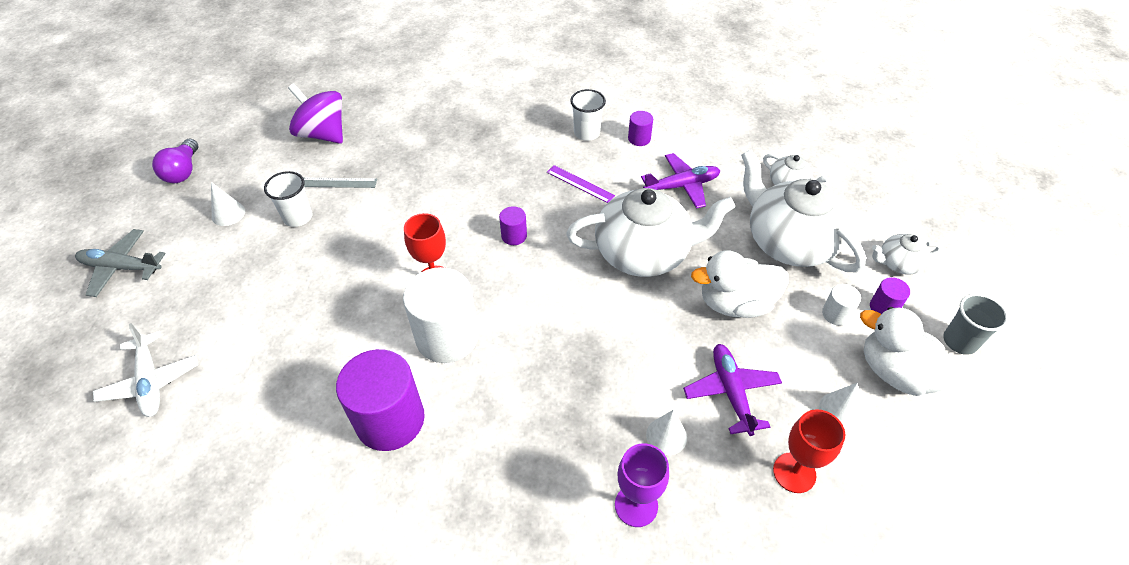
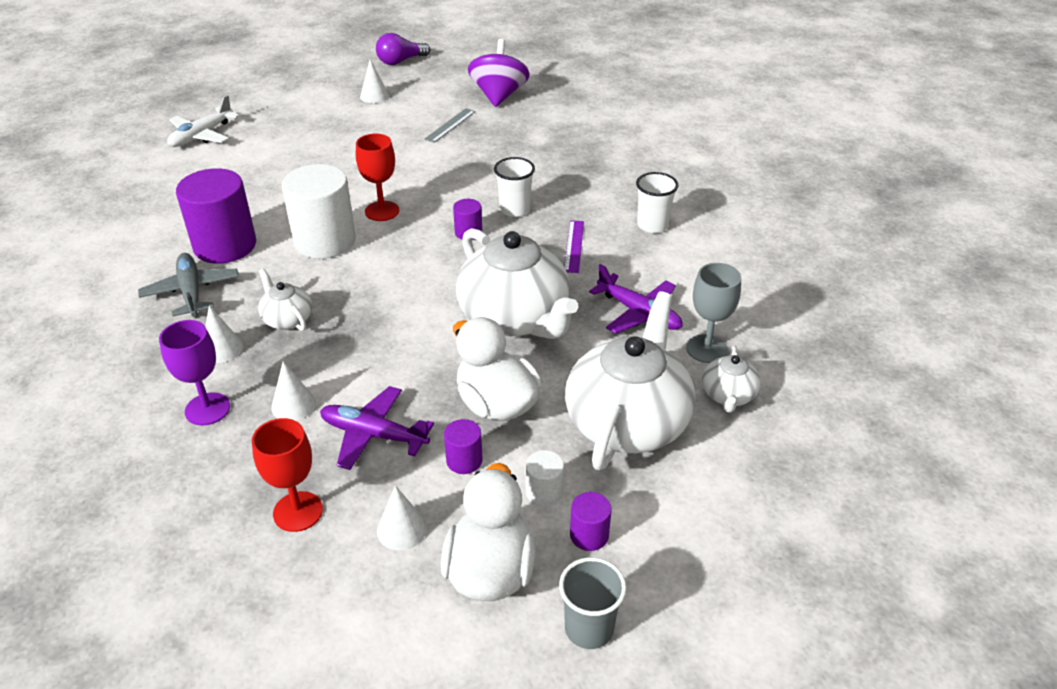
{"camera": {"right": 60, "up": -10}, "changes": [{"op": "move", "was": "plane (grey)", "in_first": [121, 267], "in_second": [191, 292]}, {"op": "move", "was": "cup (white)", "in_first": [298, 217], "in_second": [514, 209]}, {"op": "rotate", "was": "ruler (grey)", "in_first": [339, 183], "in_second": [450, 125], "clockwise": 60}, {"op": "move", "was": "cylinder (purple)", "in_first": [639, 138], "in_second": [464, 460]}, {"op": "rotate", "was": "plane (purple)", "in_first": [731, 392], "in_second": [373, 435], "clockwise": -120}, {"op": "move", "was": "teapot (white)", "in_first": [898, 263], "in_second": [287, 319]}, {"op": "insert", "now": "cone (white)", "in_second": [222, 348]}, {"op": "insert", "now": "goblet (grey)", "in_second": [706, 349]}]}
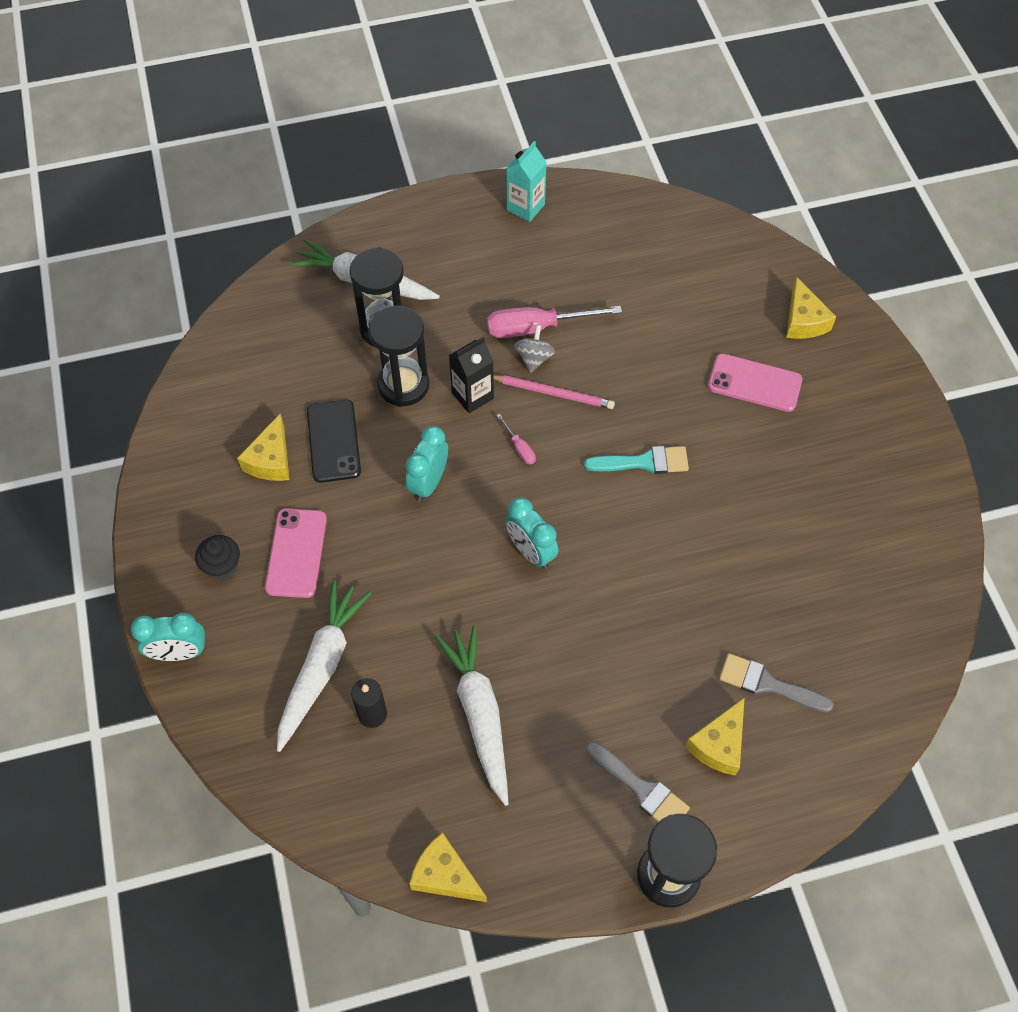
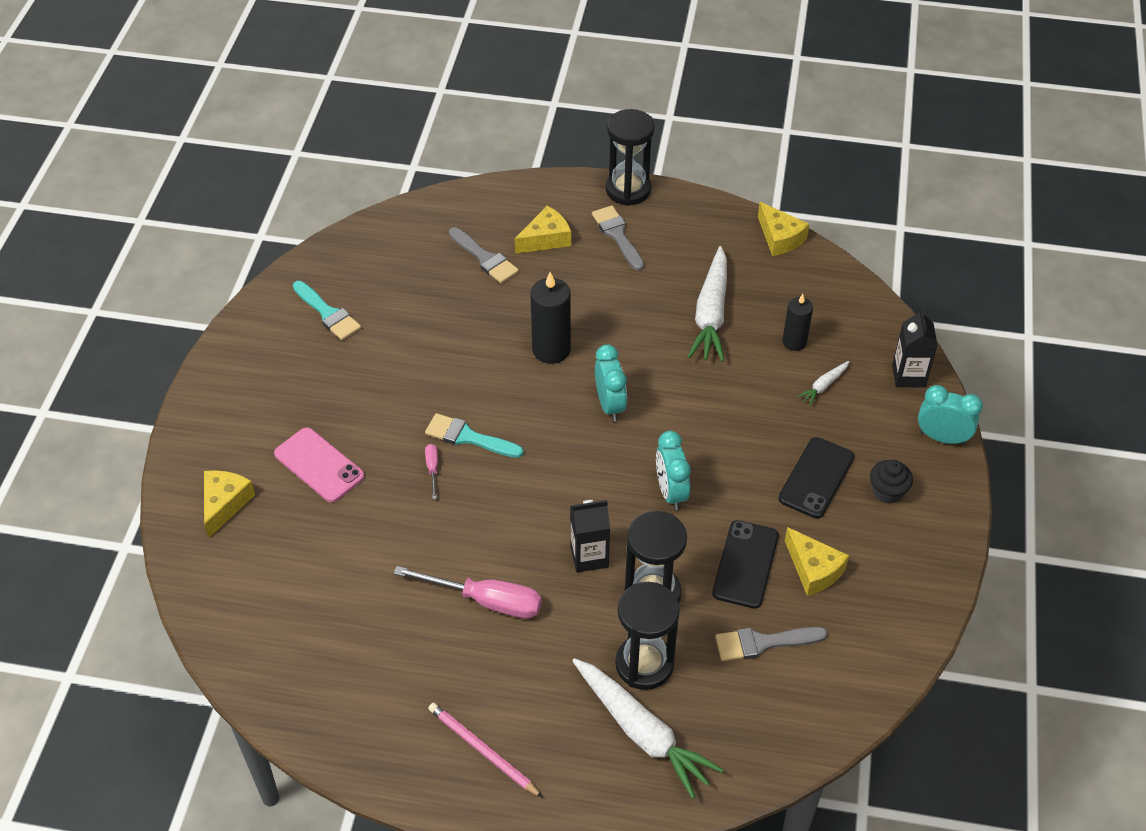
{"camera": {"right": -155, "up": -10}, "changes": [{"op": "rotate", "was": "cheese (yellow)", "in_first": [271, 460], "in_second": [813, 569], "clockwise": 105}, {"op": "recolor", "was": "phone (pink)", "now": "phone (black)", "in_first": [296, 553], "in_second": [816, 478]}, {"op": "resize", "was": "carrot (white)", "in_first": [321, 667], "in_second": [823, 386], "ratio": 0.45}, {"op": "rotate", "was": "clock (turquoise)", "in_first": [429, 483], "in_second": [671, 492], "clockwise": 120}, {"op": "move", "was": "pencil (pink)", "in_first": [553, 393], "in_second": [482, 750]}, {"op": "move", "was": "screwdriver (pink)", "in_first": [519, 447], "in_second": [432, 469]}, {"op": "delete", "was": "carton (turquoise)", "in_first": [525, 207]}, {"op": "delete", "was": "spinning top (grey)", "in_first": [534, 358]}, {"op": "insert", "now": "brush (turquoise)", "in_second": [328, 313]}, {"op": "insert", "now": "candle (black)", "in_second": [551, 350]}, {"op": "insert", "now": "brush (grey)", "in_second": [763, 643]}, {"op": "insert", "now": "carton (black)", "in_second": [908, 376]}]}
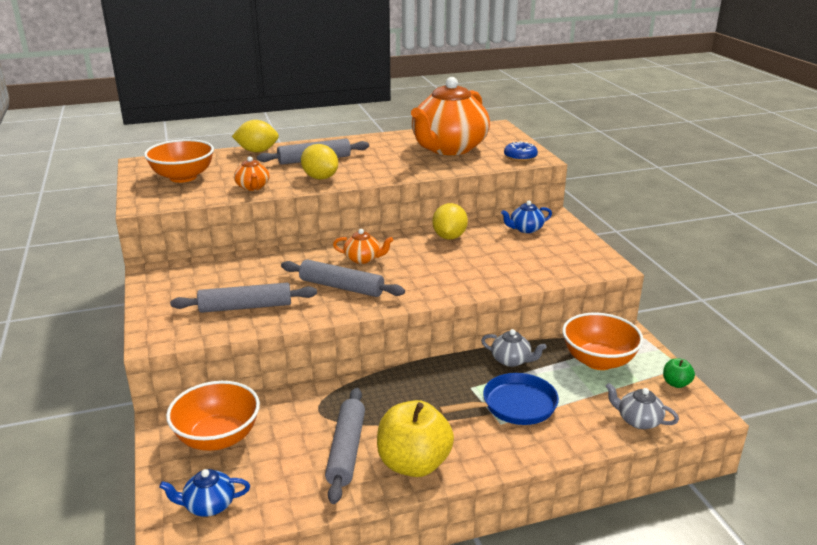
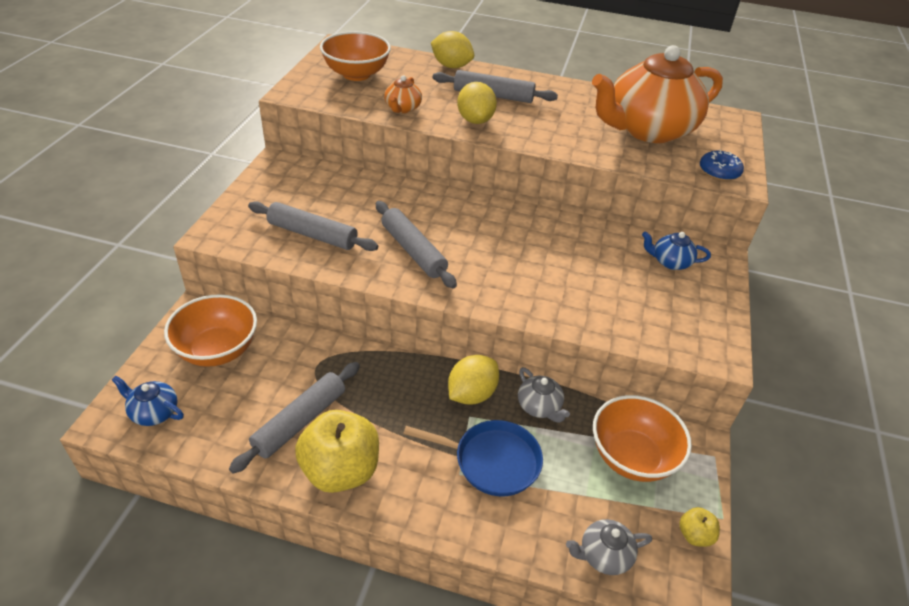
{"camera": {"right": 30, "up": 15}, "changes": [{"op": "delete", "was": "teapot (orange)", "in_first": [363, 259]}, {"op": "move", "was": "lemon (yellow)", "in_first": [449, 237], "in_second": [471, 394]}, {"op": "rotate", "was": "teapot (grey)", "in_first": [638, 420], "in_second": [604, 555], "clockwise": -75}, {"op": "recolor", "was": "apple (green)", "now": "apple (yellow)", "in_first": [676, 383], "in_second": [694, 535]}]}
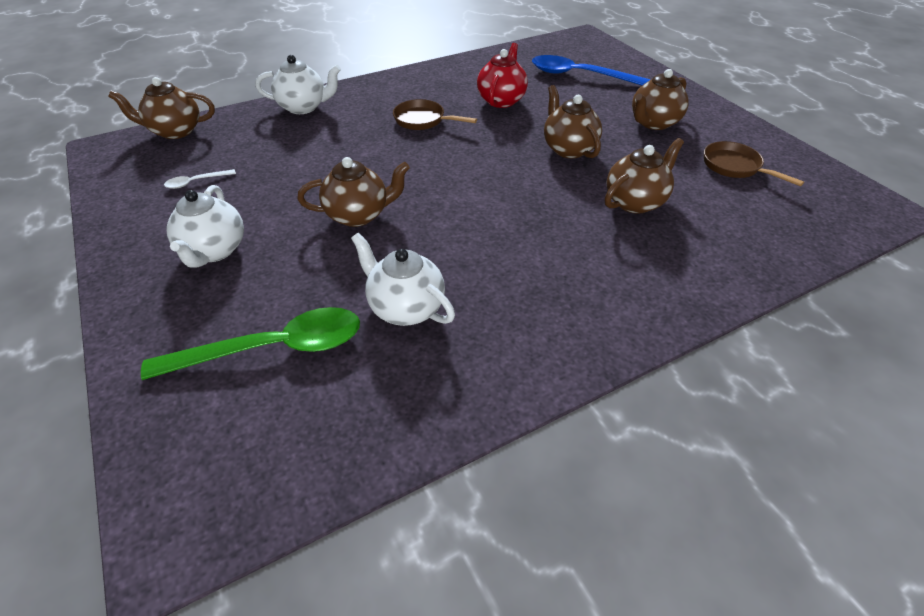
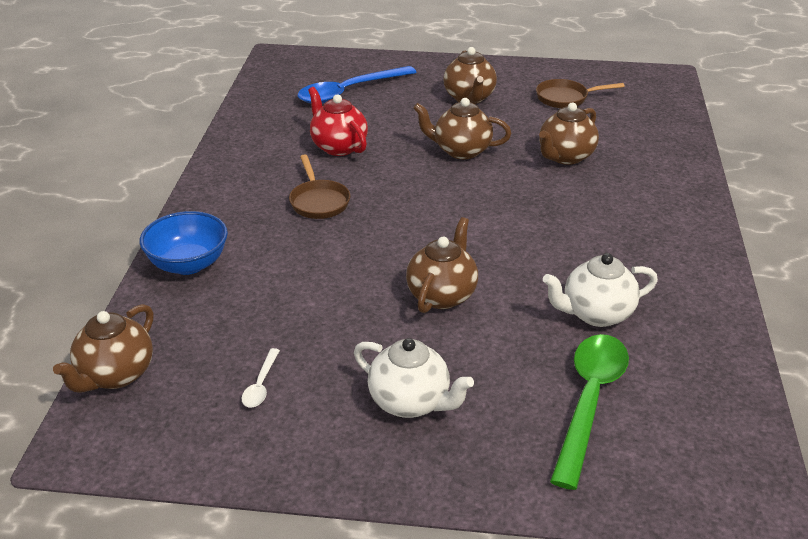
{"camera": {"right": -55, "up": -10}, "changes": [{"op": "replace", "was": "teapot (white)", "now": "bowl (blue)", "in_first": [303, 107], "in_second": [188, 264]}, {"op": "rotate", "was": "pan (brown)", "in_first": [423, 120], "in_second": [319, 201], "clockwise": -75}, {"op": "rotate", "was": "teapot (brown)", "in_first": [635, 202], "in_second": [565, 157], "clockwise": -135}]}
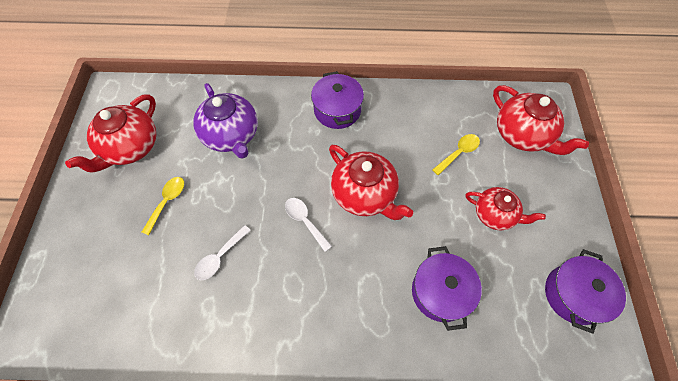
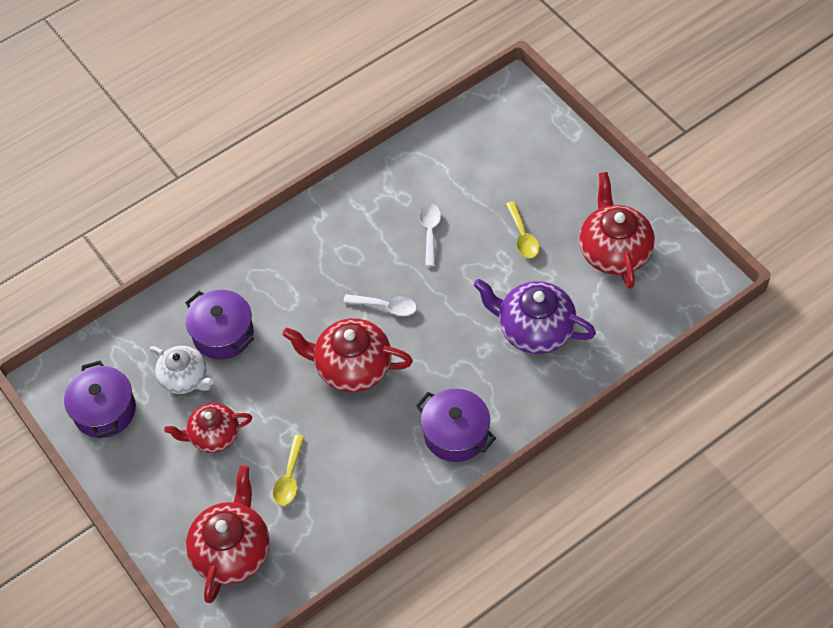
{"camera": {"right": 145, "up": -5}, "changes": [{"op": "rotate", "was": "teapot (red)", "in_first": [522, 135], "in_second": [232, 551], "clockwise": 90}, {"op": "insert", "now": "teapot (white)", "in_second": [185, 378]}]}
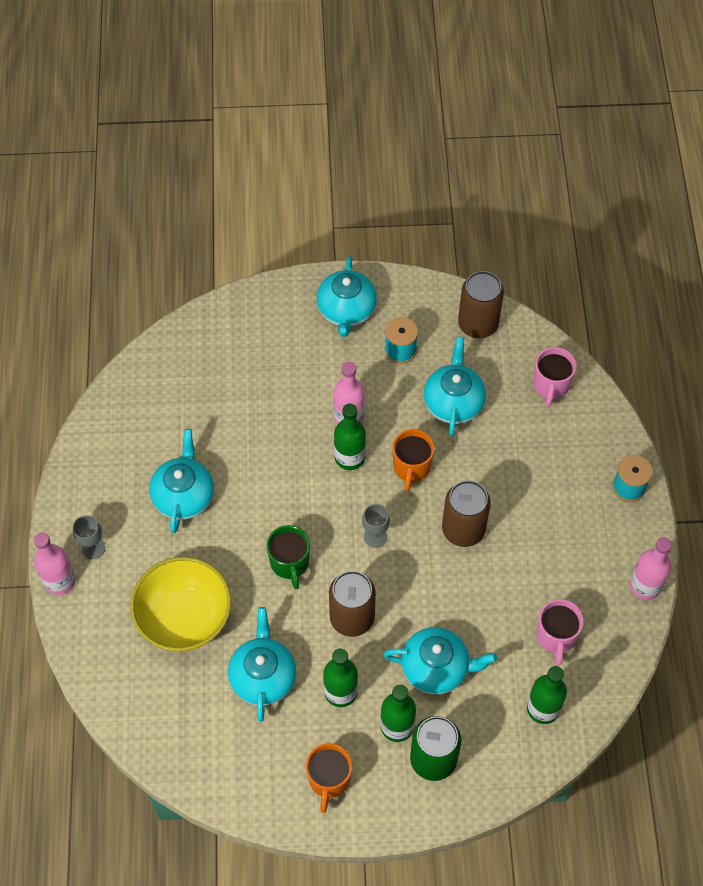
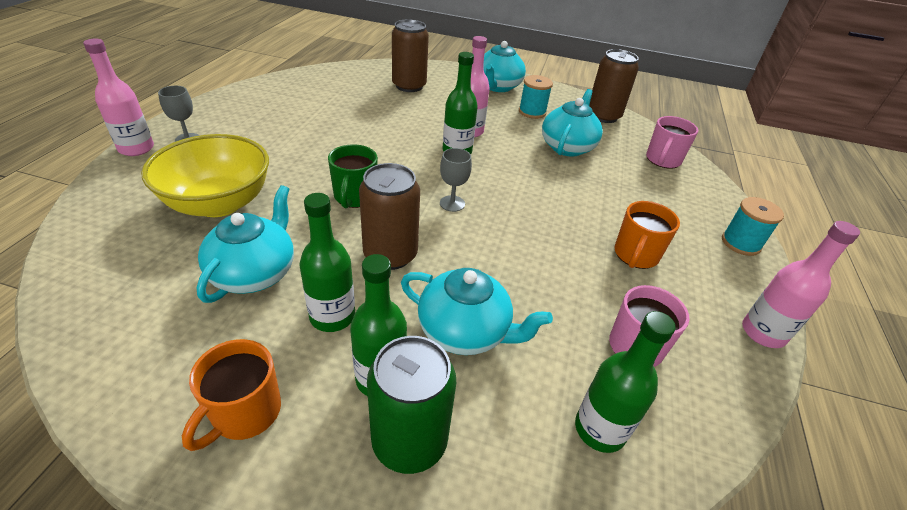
{"camera": {"right": 15, "up": -20}, "changes": [{"op": "delete", "was": "teapot (turquoise)", "in_first": [184, 496]}, {"op": "move", "was": "mug (orange)", "in_first": [411, 467], "in_second": [635, 255]}, {"op": "move", "was": "can (brown)", "in_first": [463, 529], "in_second": [409, 86]}]}
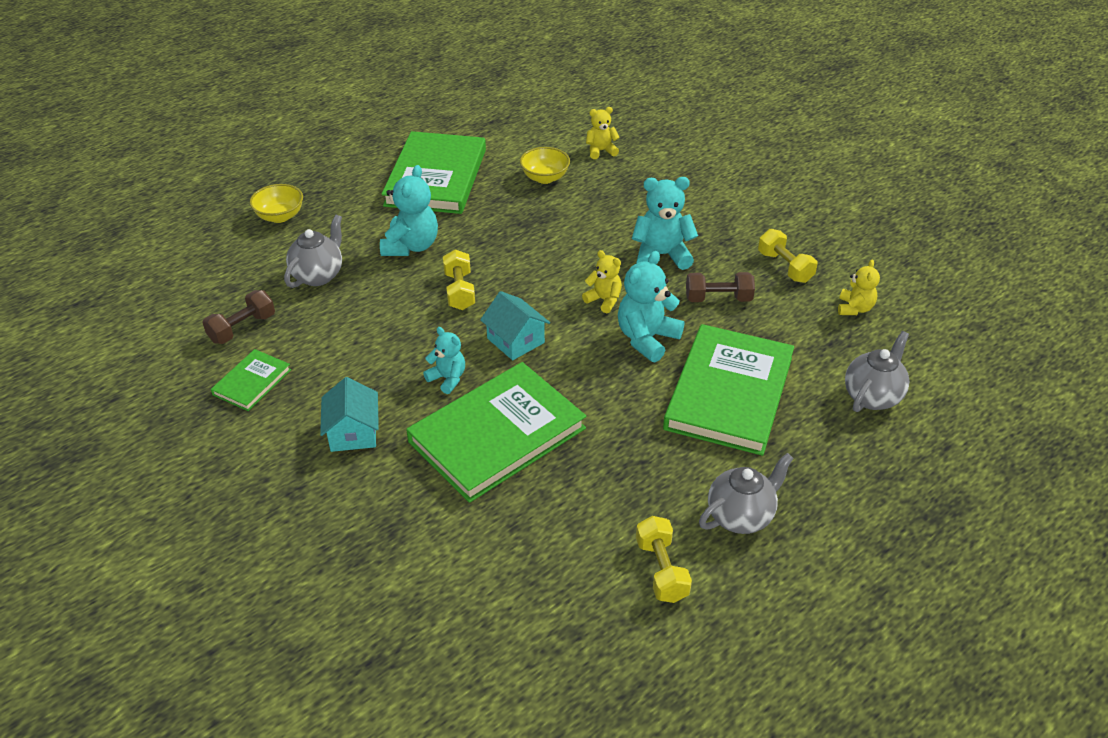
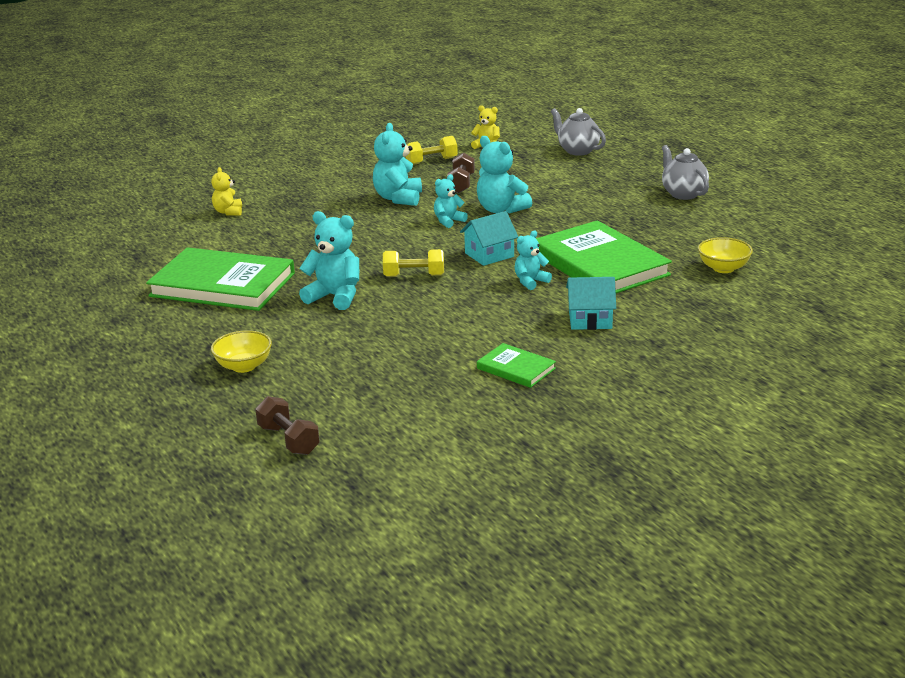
{"camera": {"right": -80, "up": -15}, "changes": [{"op": "move", "was": "dumbbell (brown)", "in_first": [242, 328], "in_second": [289, 440]}, {"op": "delete", "was": "teapot (grey)", "in_first": [318, 275]}, {"op": "move", "was": "bowl (yellow)", "in_first": [545, 178], "in_second": [723, 268]}, {"op": "recolor", "was": "teddy bear (yellow)", "now": "teddy bear (turquoise)", "in_first": [604, 300], "in_second": [448, 221]}, {"op": "delete", "was": "dumbbell (yellow)", "in_first": [661, 570]}, {"op": "delete", "was": "book (green)", "in_first": [729, 393]}]}
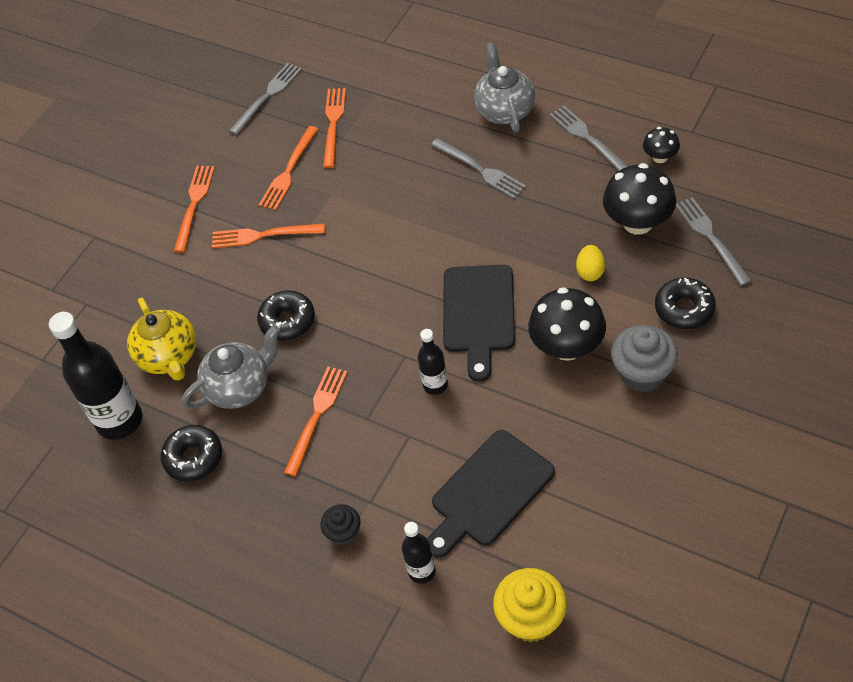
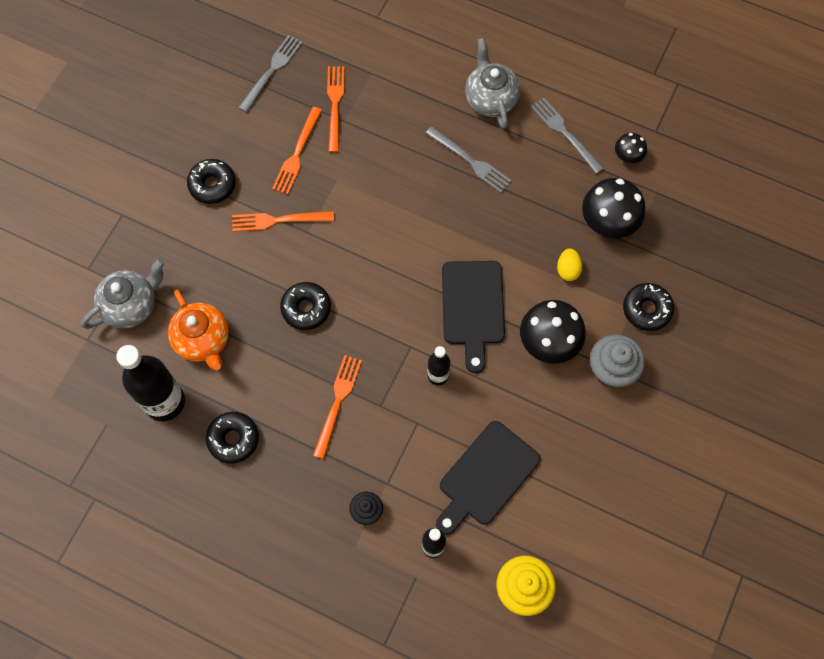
{"camera": {"right": -10, "up": 15}, "changes": [{"op": "recolor", "was": "teapot (yellow)", "now": "teapot (orange)", "in_first": [169, 357], "in_second": [203, 340]}, {"op": "replace", "was": "fork (orange)", "now": "donut (black)", "in_first": [194, 204], "in_second": [212, 185]}, {"op": "move", "was": "teapot (grey)", "in_first": [240, 387], "in_second": [131, 305]}, {"op": "delete", "was": "fork (grey)", "in_first": [710, 238]}]}
